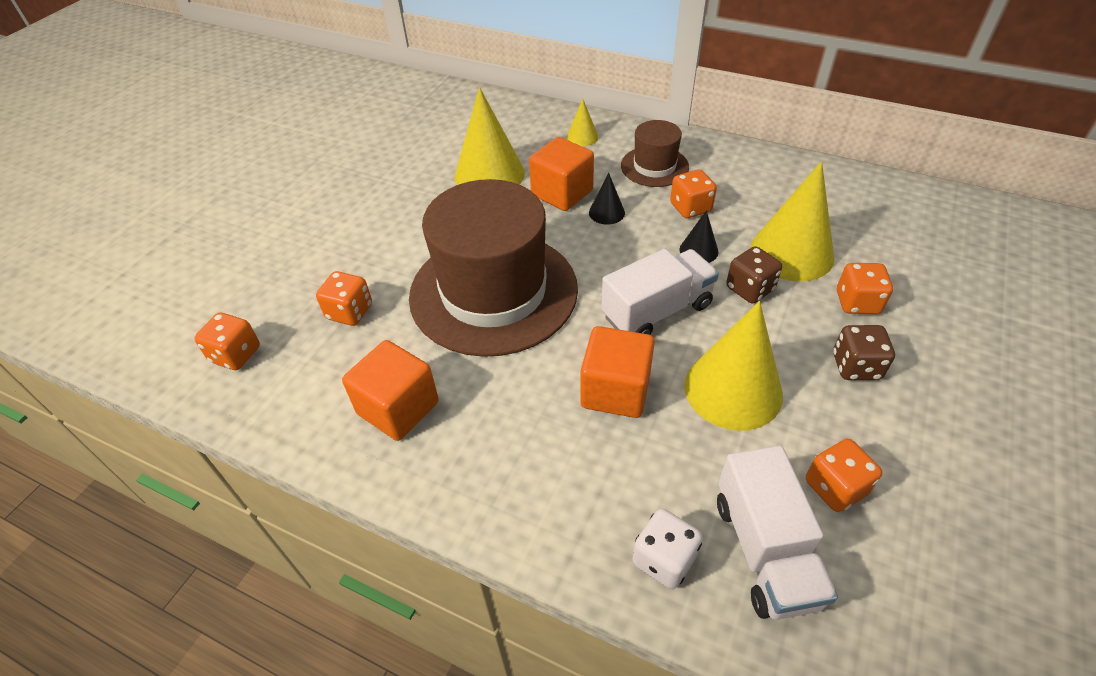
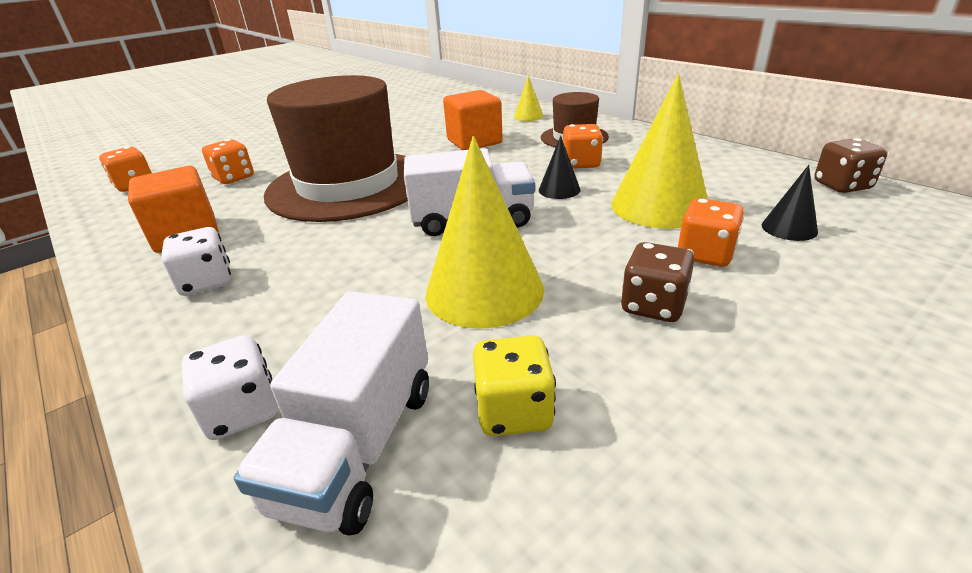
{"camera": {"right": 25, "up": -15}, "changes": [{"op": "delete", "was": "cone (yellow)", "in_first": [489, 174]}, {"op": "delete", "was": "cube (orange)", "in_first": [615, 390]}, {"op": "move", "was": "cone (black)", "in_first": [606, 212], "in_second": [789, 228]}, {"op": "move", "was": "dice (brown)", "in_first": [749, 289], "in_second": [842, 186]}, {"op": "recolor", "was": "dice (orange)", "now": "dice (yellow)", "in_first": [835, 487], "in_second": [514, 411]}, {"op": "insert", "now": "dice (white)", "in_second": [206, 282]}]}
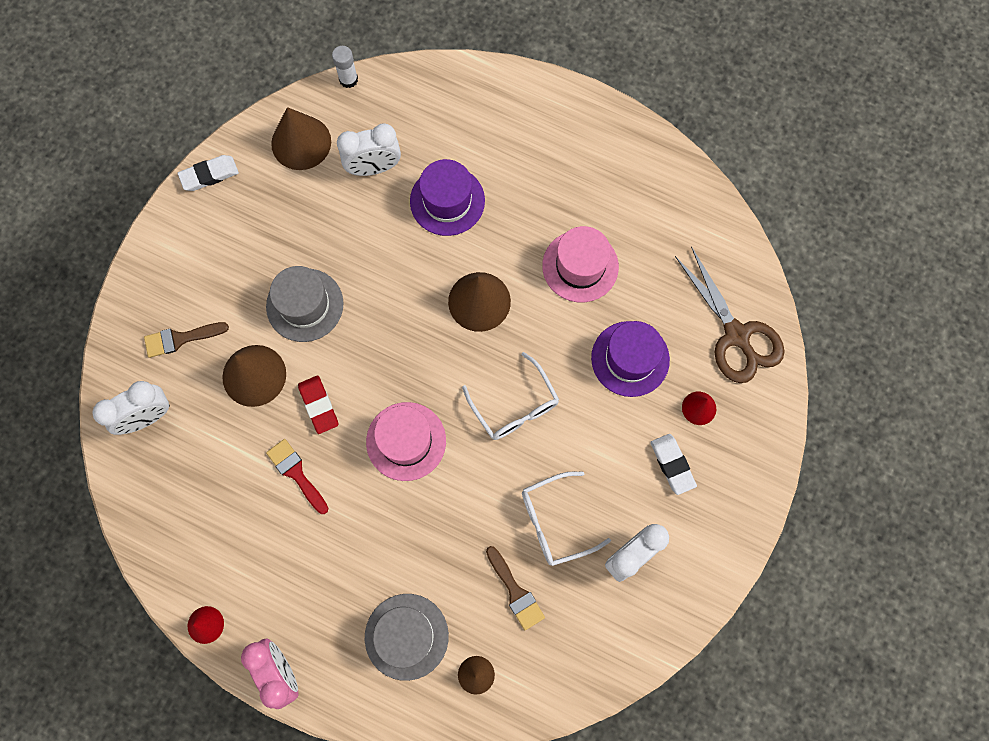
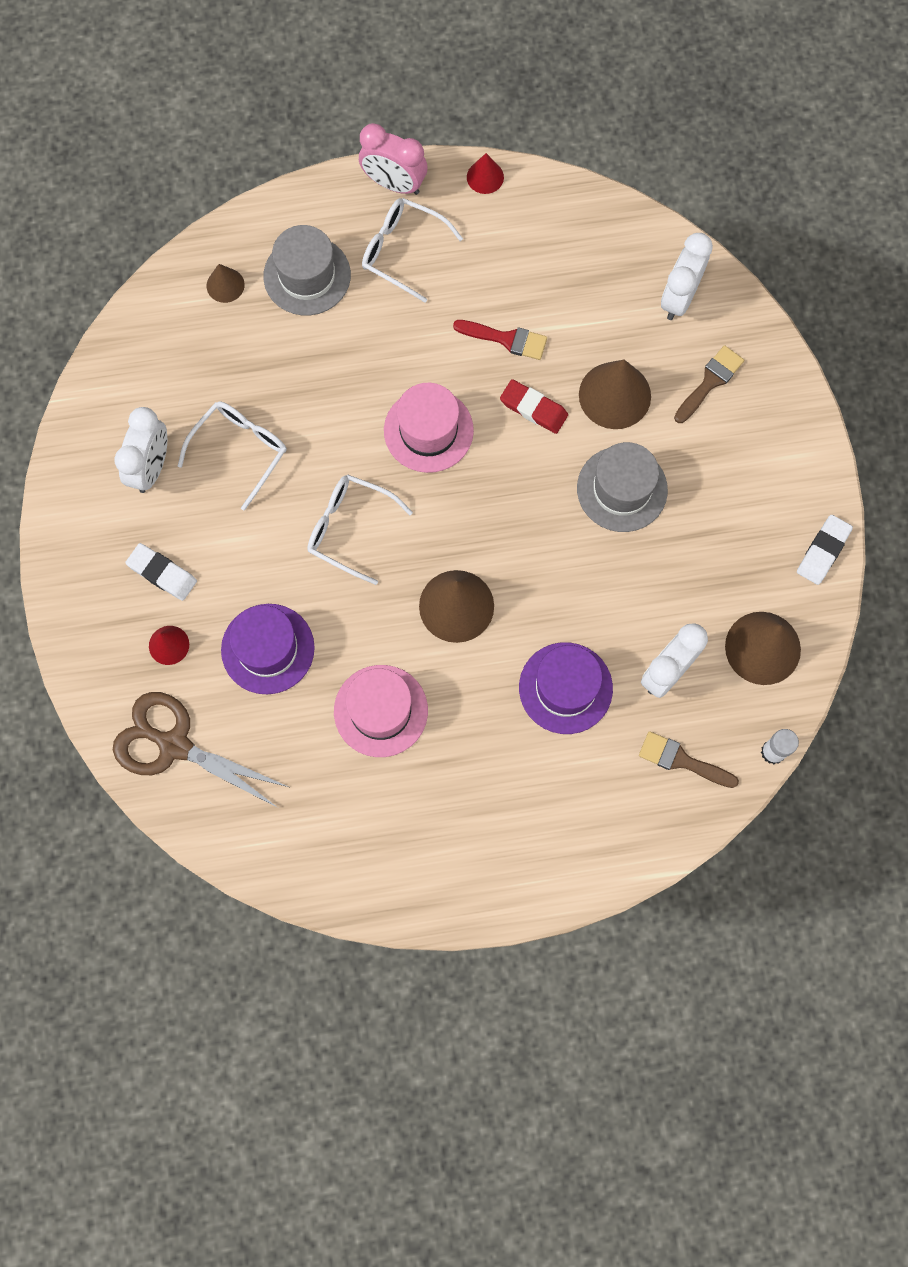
{"camera": {"right": 145, "up": 0}, "changes": [{"op": "move", "was": "brush (brown)", "in_first": [515, 592], "in_second": [681, 760]}, {"op": "insert", "now": "glasses (white)", "in_second": [402, 251]}]}
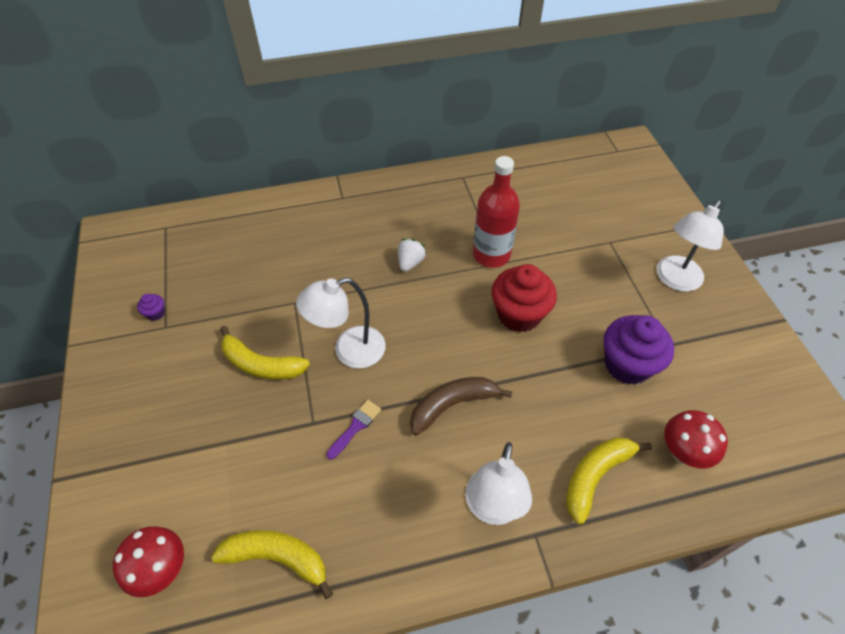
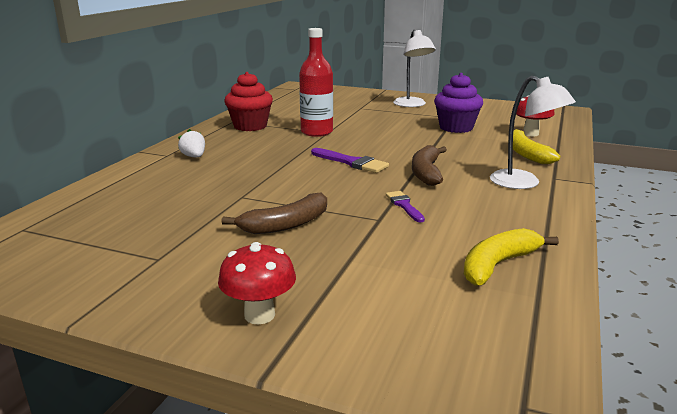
{"camera": {"right": -55, "up": -30}, "changes": [{"op": "move", "was": "mushroom (red)", "in_first": [163, 569], "in_second": [259, 315]}, {"op": "delete", "was": "cupcake (purple)", "in_first": [156, 313]}, {"op": "recolor", "was": "banana (yellow)", "now": "banana (brown)", "in_first": [261, 365], "in_second": [286, 225]}, {"op": "delete", "was": "lamp (white)", "in_first": [349, 351]}, {"op": "move", "was": "strawberry (white)", "in_first": [410, 262], "in_second": [194, 157]}, {"op": "move", "was": "cupcake (red)", "in_first": [519, 315], "in_second": [250, 126]}, {"op": "insert", "now": "brush (purple)", "in_second": [351, 162]}]}
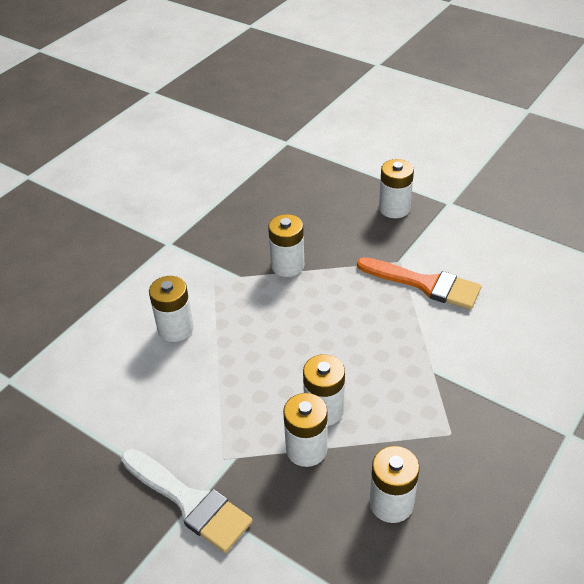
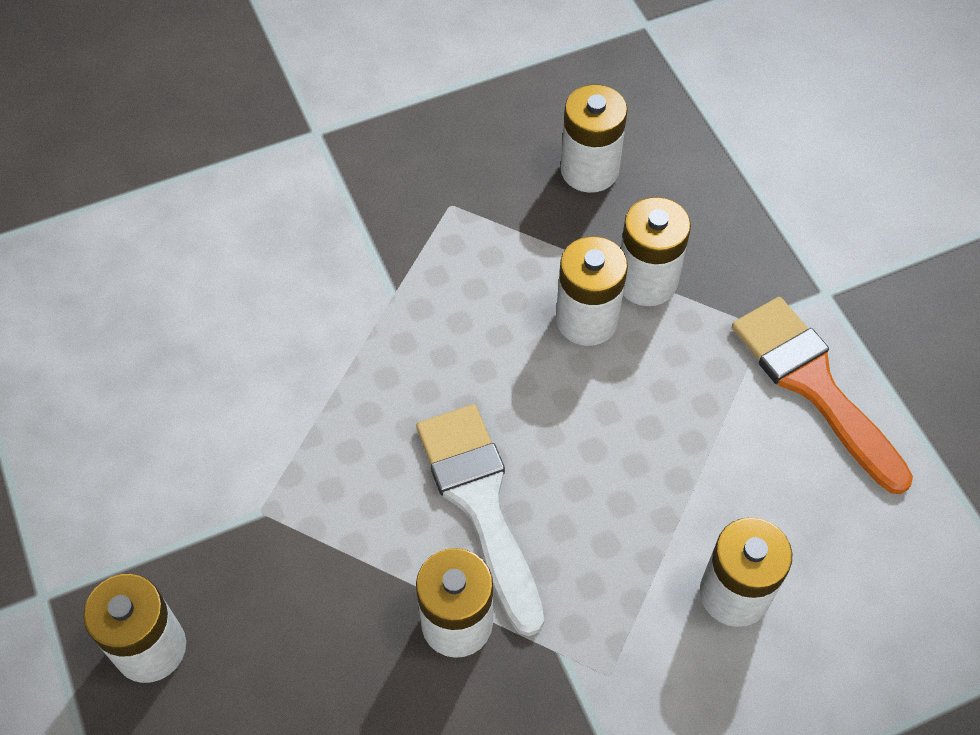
{"camera": {"right": -150, "up": 15}, "changes": [{"op": "move", "was": "brush (white)", "in_first": [189, 502], "in_second": [480, 503]}, {"op": "move", "was": "brush (orange)", "in_first": [425, 284], "in_second": [813, 385]}]}
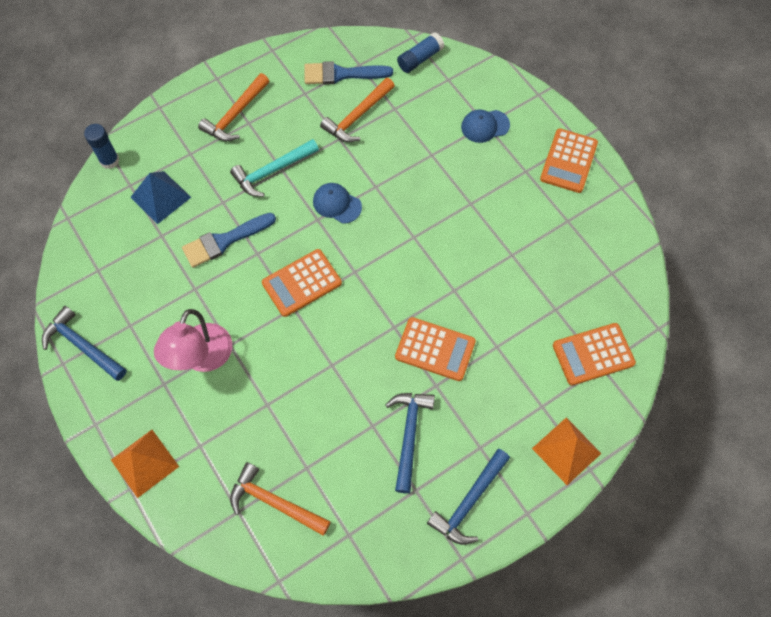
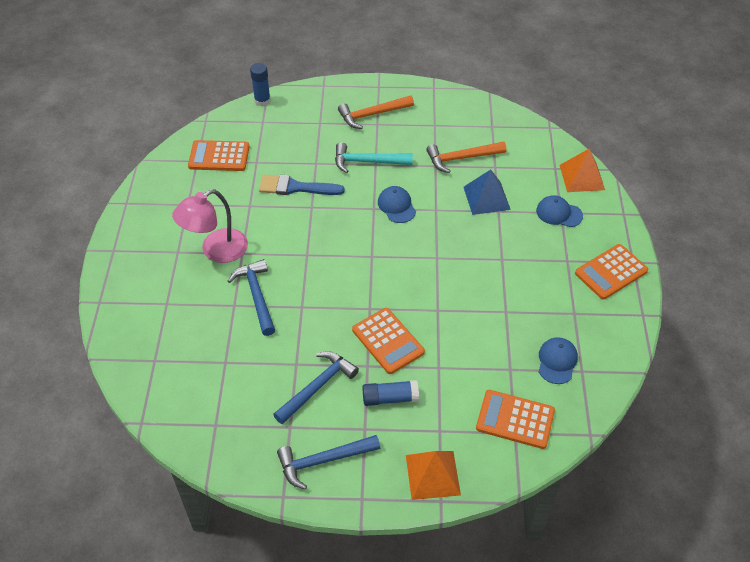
{"camera": {"right": 35, "up": -15}, "changes": [{"op": "move", "was": "hammer (blue)", "in_first": [82, 346], "in_second": [256, 296]}, {"op": "move", "was": "pyramid (orange)", "in_first": [144, 463], "in_second": [582, 177]}, {"op": "move", "was": "pyramid (blue)", "in_first": [161, 197], "in_second": [486, 198]}, {"op": "delete", "was": "hammer (orange)", "in_first": [274, 502]}, {"op": "move", "was": "calculator (orange)", "in_first": [301, 283], "in_second": [219, 156]}, {"op": "delete", "was": "brush (blue)", "in_first": [341, 74]}, {"op": "move", "was": "glue stick (blue)", "in_first": [420, 59], "in_second": [390, 398]}, {"op": "insert", "now": "cap (blue)", "in_second": [557, 361]}]}
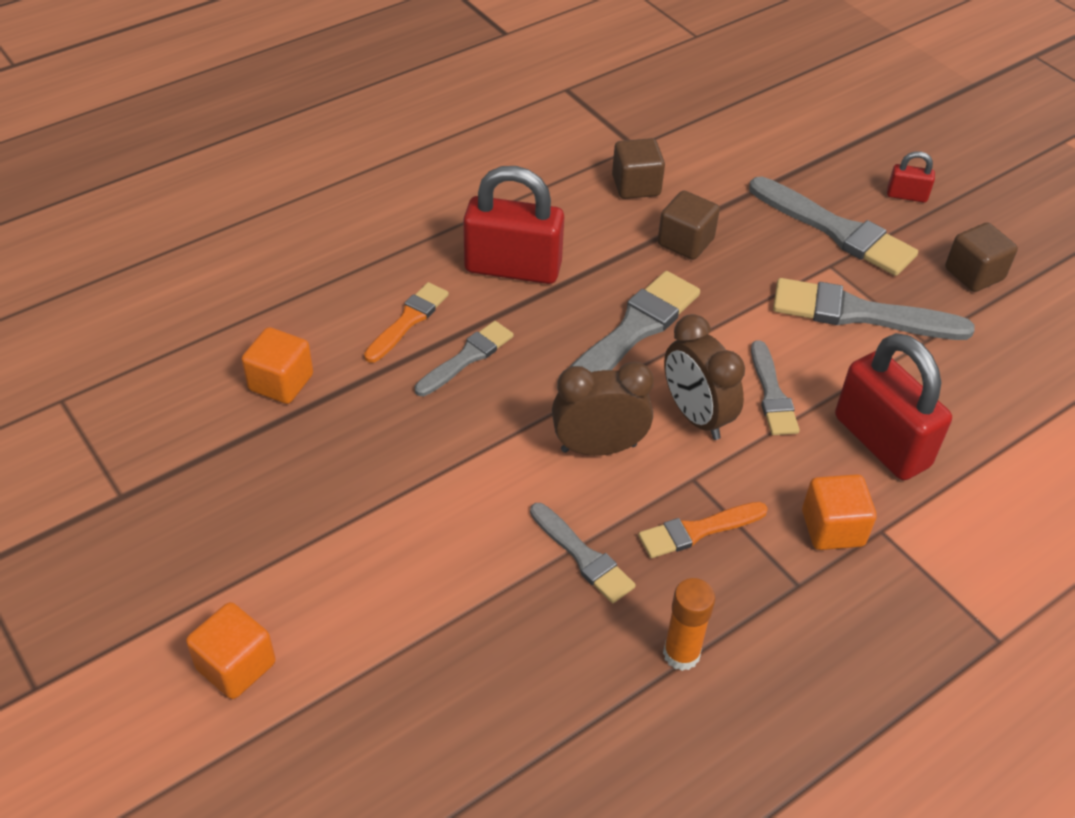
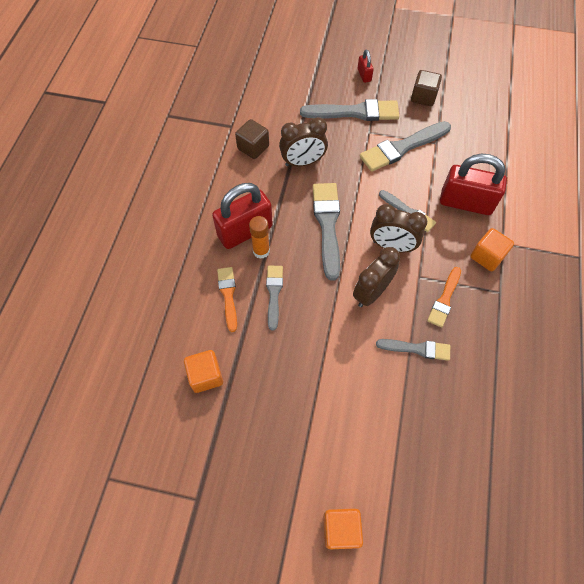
{"camera": {"right": -40, "up": 15}, "changes": [{"op": "replace", "was": "cube (brown)", "now": "clock (brown)", "in_first": [685, 242], "in_second": [303, 162]}, {"op": "move", "was": "glue stick (orange)", "in_first": [681, 654], "in_second": [261, 251]}, {"op": "rotate", "was": "padlock (red)", "in_first": [906, 195], "in_second": [364, 75], "clockwise": -75}]}
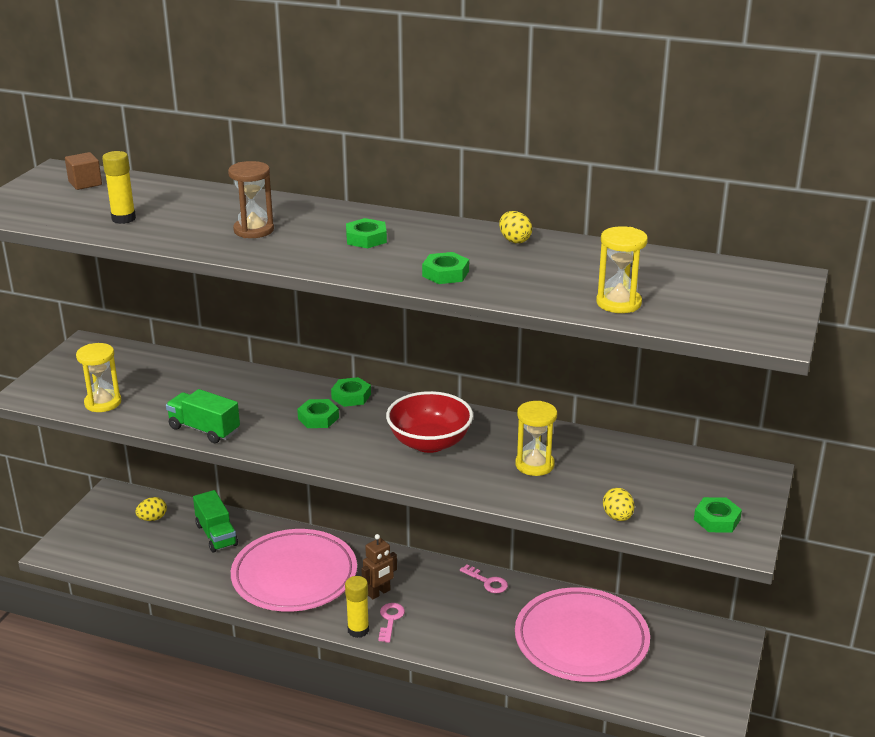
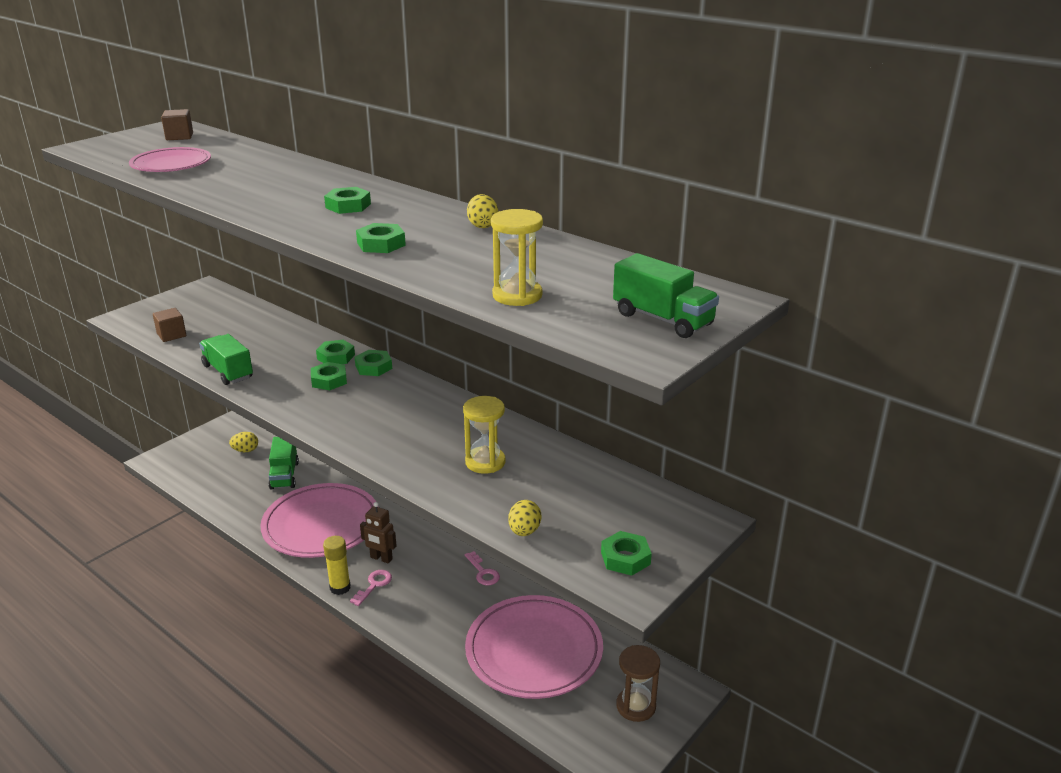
{"camera": {"right": 20, "up": 0}, "changes": [{"op": "replace", "was": "hourglass (yellow)", "now": "cube (brown)", "in_first": [103, 403], "in_second": [171, 335]}, {"op": "replace", "was": "glue stick (yellow)", "now": "plate (pink)", "in_first": [123, 219], "in_second": [171, 165]}, {"op": "move", "was": "hourglass (brown)", "in_first": [253, 230], "in_second": [636, 706]}, {"op": "rotate", "was": "robot (brown)", "in_first": [379, 593], "in_second": [381, 558], "clockwise": 45}, {"op": "delete", "was": "bowl (red)", "in_first": [429, 443]}, {"op": "insert", "now": "nut (green)", "in_second": [336, 357]}, {"op": "insert", "now": "truck (green)", "in_second": [662, 319]}]}
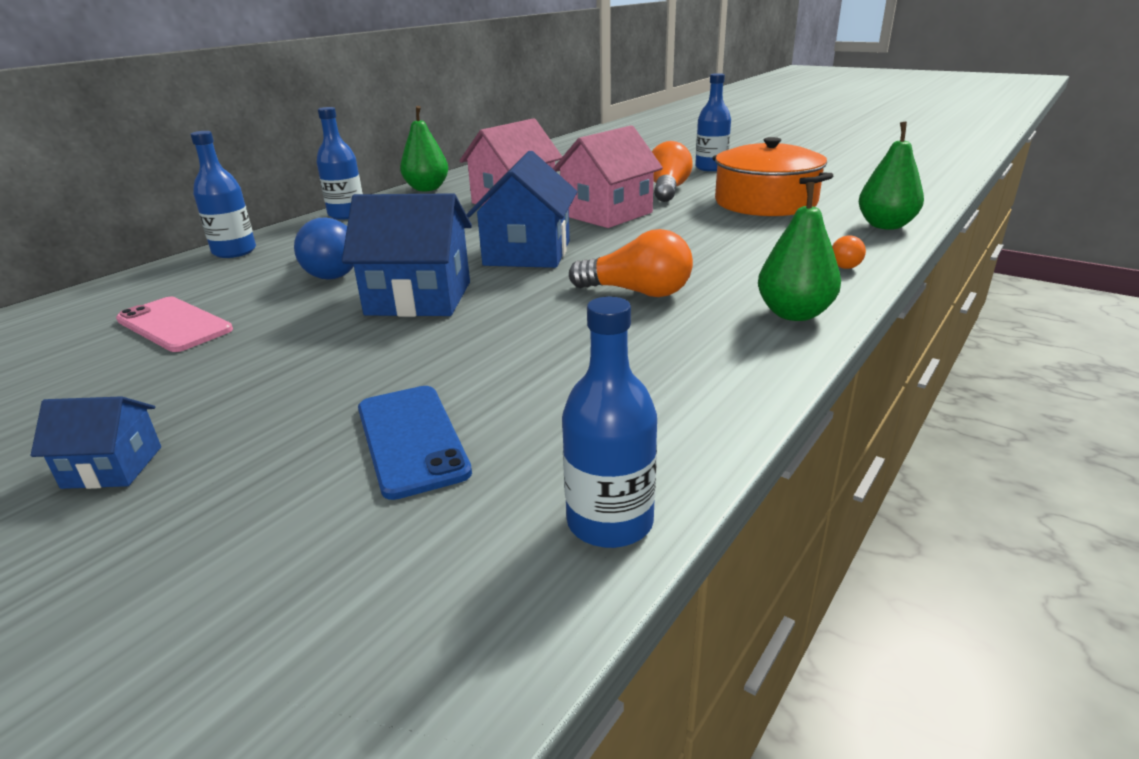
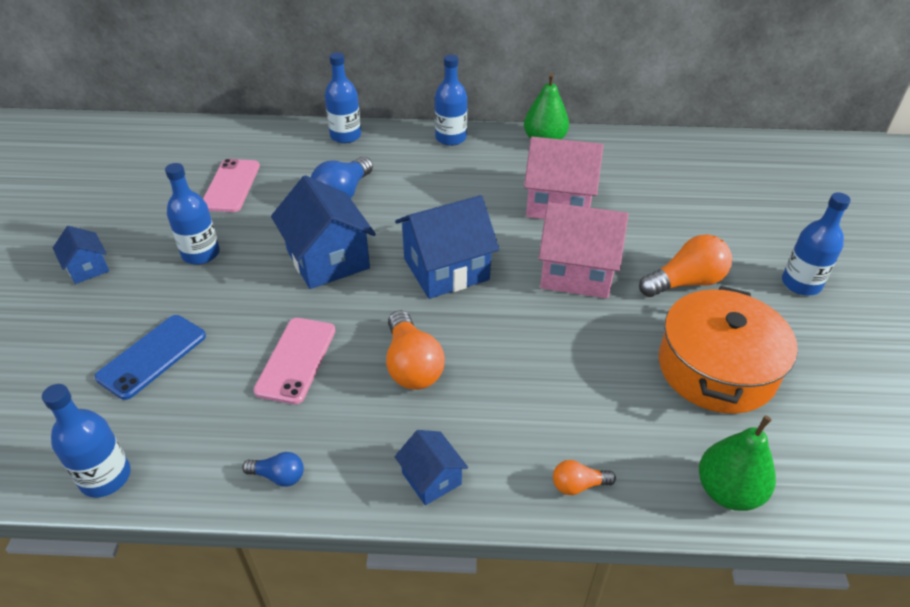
{"camera": {"right": 55, "up": 15}, "changes": [{"op": "replace", "was": "pear (green)", "now": "house (blue)", "in_first": [794, 314], "in_second": [431, 478]}, {"op": "insert", "now": "bottle (blue)", "in_second": [201, 254]}, {"op": "insert", "now": "light bulb (blue)", "in_second": [278, 476]}, {"op": "insert", "now": "phone (pink)", "in_second": [296, 360]}]}
